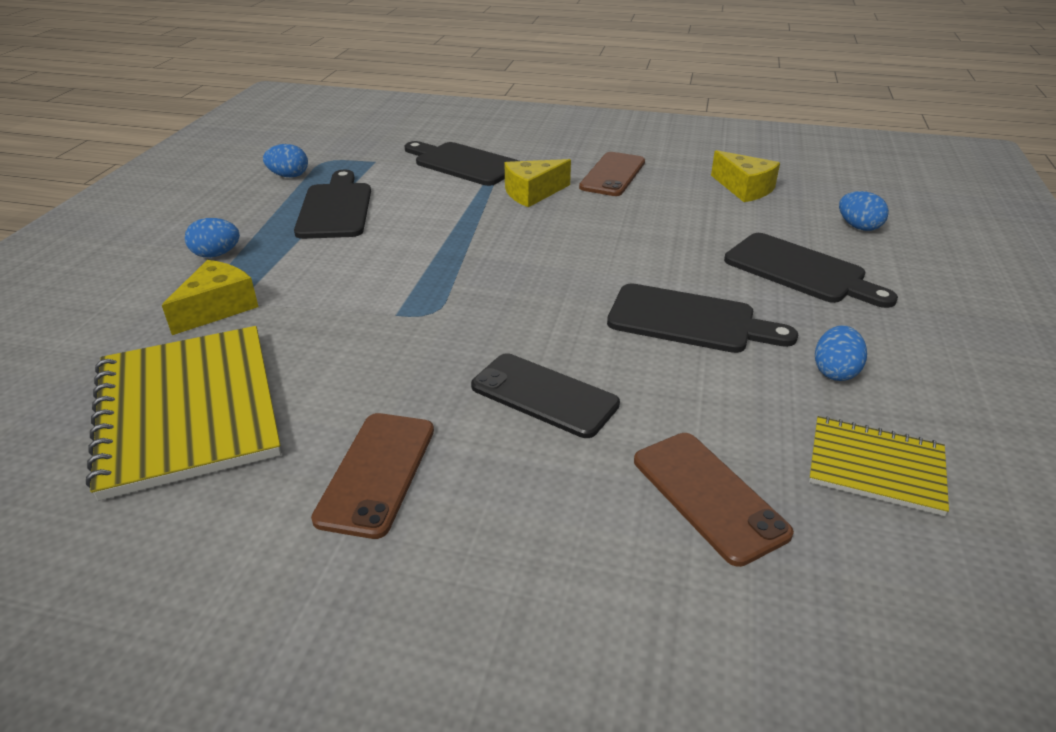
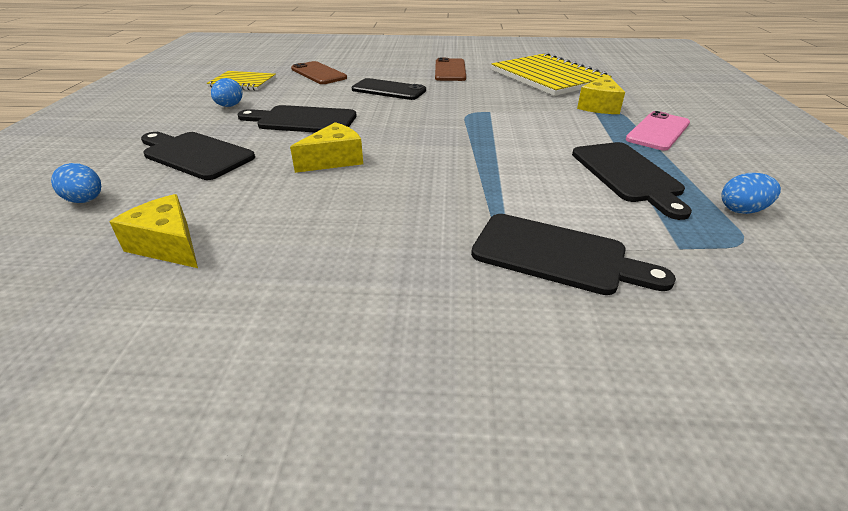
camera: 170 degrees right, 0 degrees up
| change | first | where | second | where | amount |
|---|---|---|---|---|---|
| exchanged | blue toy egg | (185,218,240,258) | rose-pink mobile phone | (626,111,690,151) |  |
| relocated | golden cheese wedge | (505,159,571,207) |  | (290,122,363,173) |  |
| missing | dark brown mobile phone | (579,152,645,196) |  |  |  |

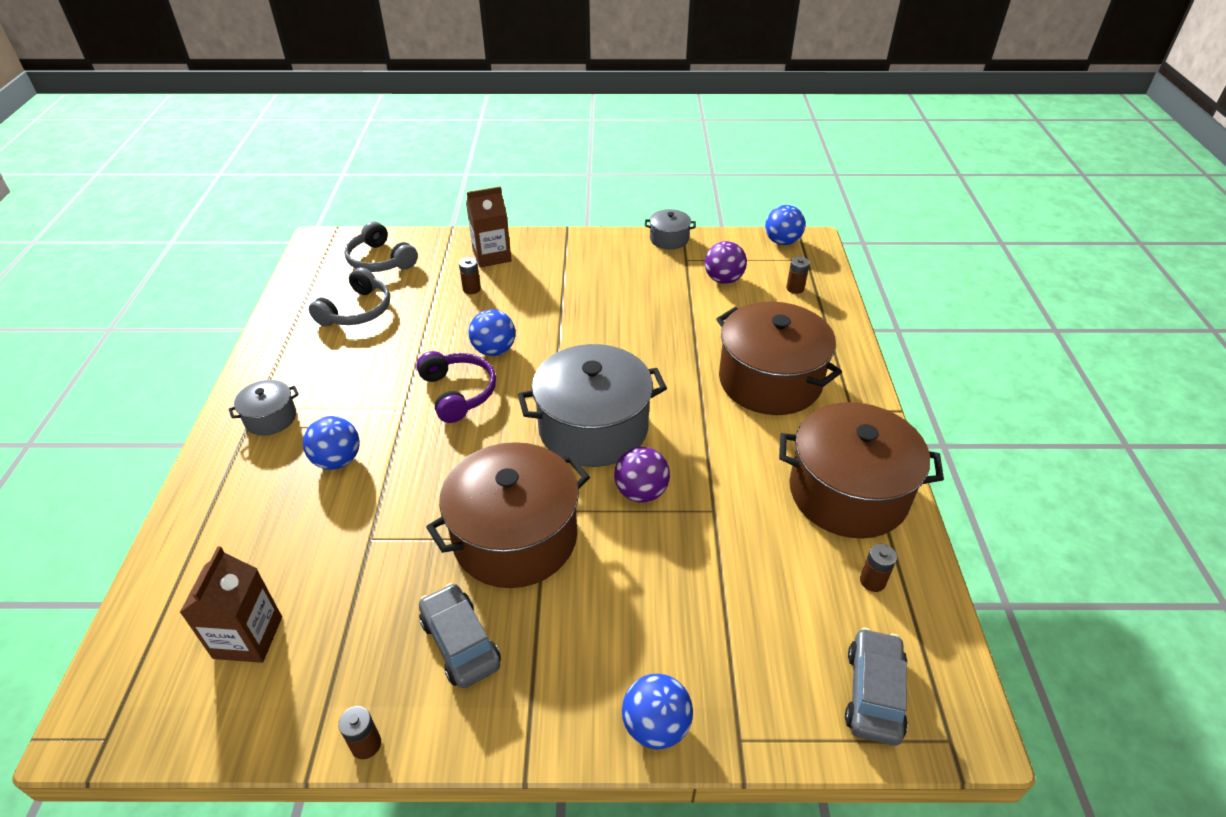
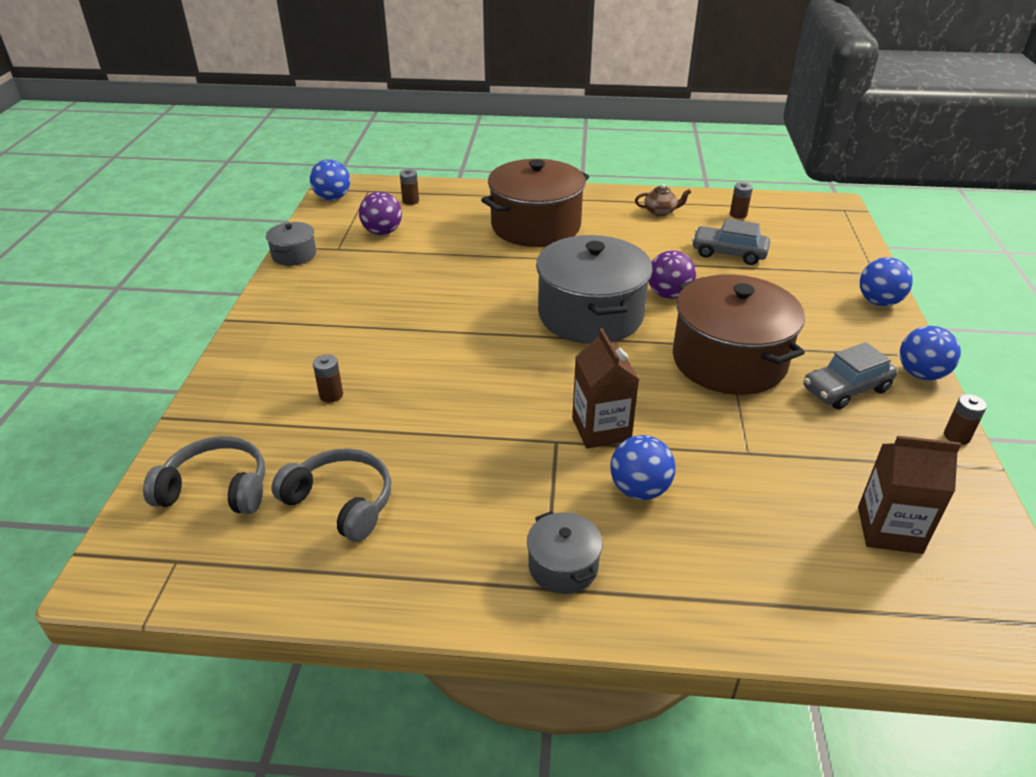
camera: 85 degrees left, 5 degrees down
| change | first | where | second | where | amount |
|---|---|---|---|---|---|
| spun | gray headset | (344,221,418,272) |  | (143,436,265,514) | 135 degrees counterclockwise |
| missing | violet headset | (416,351,496,423) |  |  |  |
| relocated | dark brown milk carton | (466,186,512,267) |  | (572,328,639,449) |  |
| relocated | blue sphere | (469,309,515,356) |  | (900,326,961,380) |  |
| exchanged | dark brown stockpot | (779,402,944,539) | dark brown teapot | (635,184,691,216) |  |
| relocated | gray car | (845,628,908,746) |  | (692,219,770,265) |  |

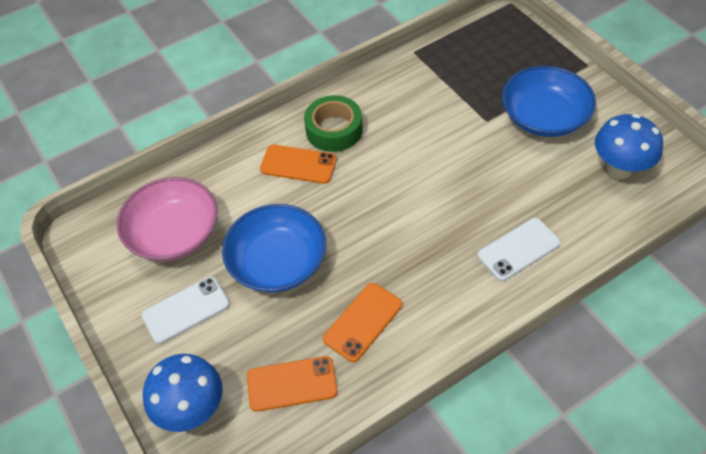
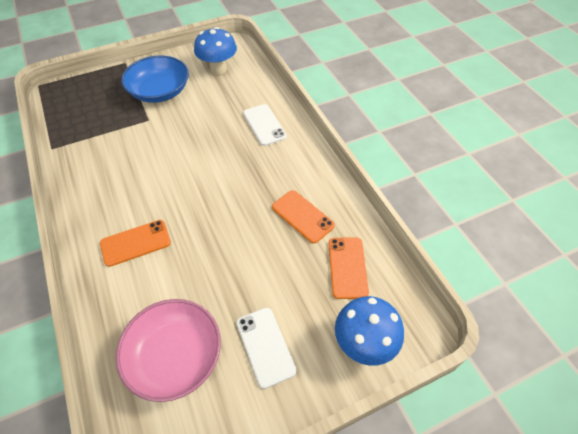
camera: 85 degrees left, 0 degrees up
| change | first | where | second | where | amount |
|---|---|---|---|---|---|
| missing | blue serving bowl | (222,204,326,292) |  |  |  |
| spun | orange mobile phone | (260,145,337,184) |  | (100,220,171,267) | 45 degrees clockwise |
| missing | green sticky tape | (304,95,363,152) |  |  |  |

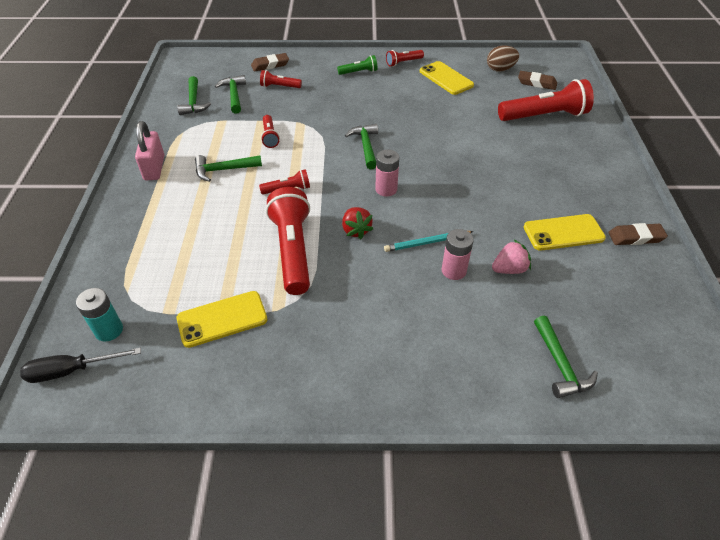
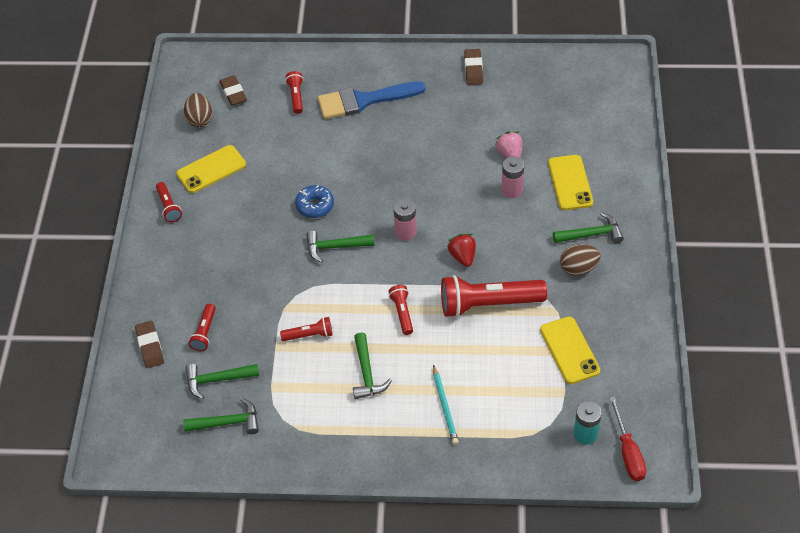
camera: 85 degrees left, 5 degrees up
| change | first | where | second | where | amount |
|---|---|---|---|---|---|
| colour | jet-black hand screwdriver | (20,348,141,383) | crimson hand screwdriver | (609,396,646,481) |  |
| missing | rose-pink lock | (135,121,164,181) |  |  |  |
| missing | green pocket torch | (337,55,378,75) |  |  |  |
| spun | crimson berry | (342,207,373,239) |  | (447,234,476,267) | 90 degrees counterclockwise |
| relocated | aqua pencil | (384,231,474,252) |  | (433,364,459,445) |  |
| size | crimson pocket torch | (498,79,594,121) |  | (285,71,303,114) | x0.49 |
| spun | dark brown gum eraser | (518,71,557,90) |  | (219,75,247,106) | 45 degrees counterclockwise |
| relocated | golden mobile phone | (524,214,606,251) |  | (548,155,593,210) |  |
| relocated | green carpenter's hammer | (534,316,598,398) |  | (553,212,624,243) |  |
| appeared |  |  | blue donut | (295,185,334,218) |  |
| appeared |  |  | blue paintbrush | (318,81,426,119) |  |
| appeared |  |  | dark brown toy egg | (560,244,601,276) |  |

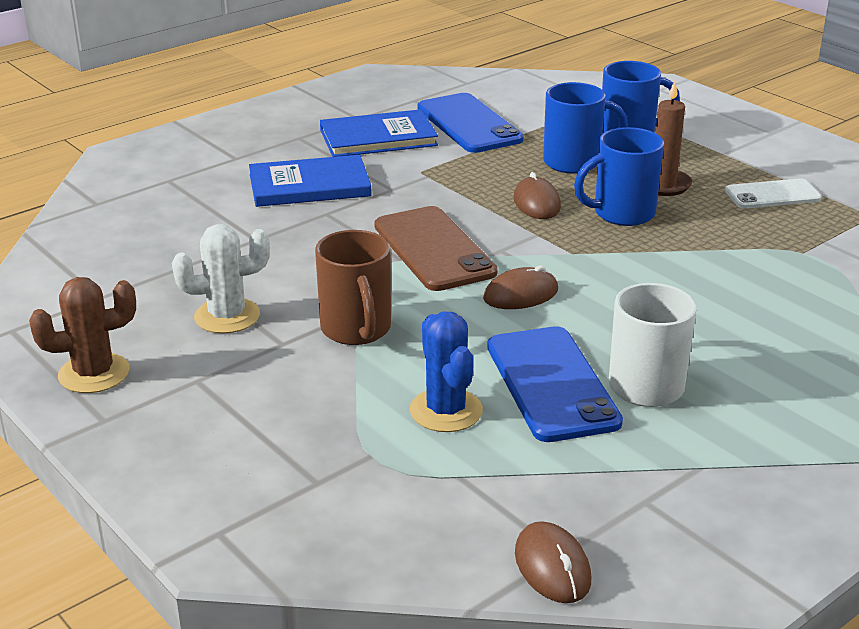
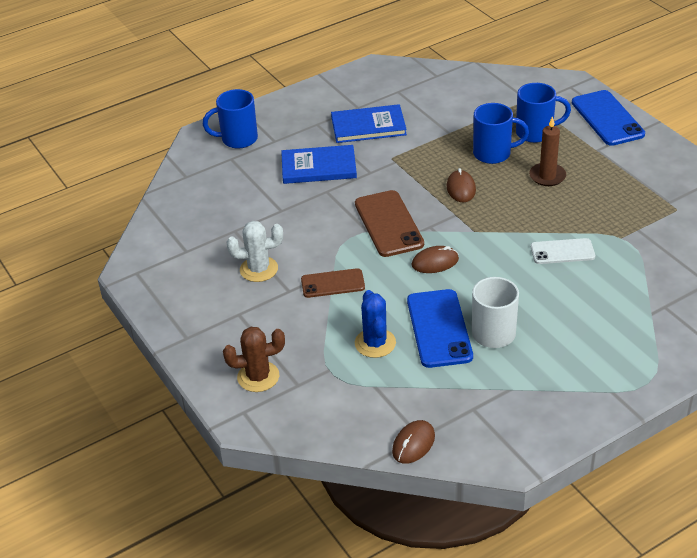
camera: 10 degrees right, 10 degrees up
| change | first | where | second | where | amount |
|---|---|---|---|---|---|
| relocated | dark brown prickly plant | (29,277,136,393) |  | (223,327,285,392) |  |
| exchanged | dark brown mug | (315,230,391,345) | dark brown mobile phone | (301,268,365,298) |  |
| relocated | blue mobile phone | (418,93,524,153) |  | (572,90,645,146) |  |
| spun | dark brown computer mouse | (515,521,591,603) |  | (392,420,435,464) | 45 degrees clockwise |
| relocated | blue mug | (574,127,664,226) |  | (203,89,258,149) |  |
| relocated | white mobile phone | (725,178,822,209) |  | (531,238,595,264) |  |

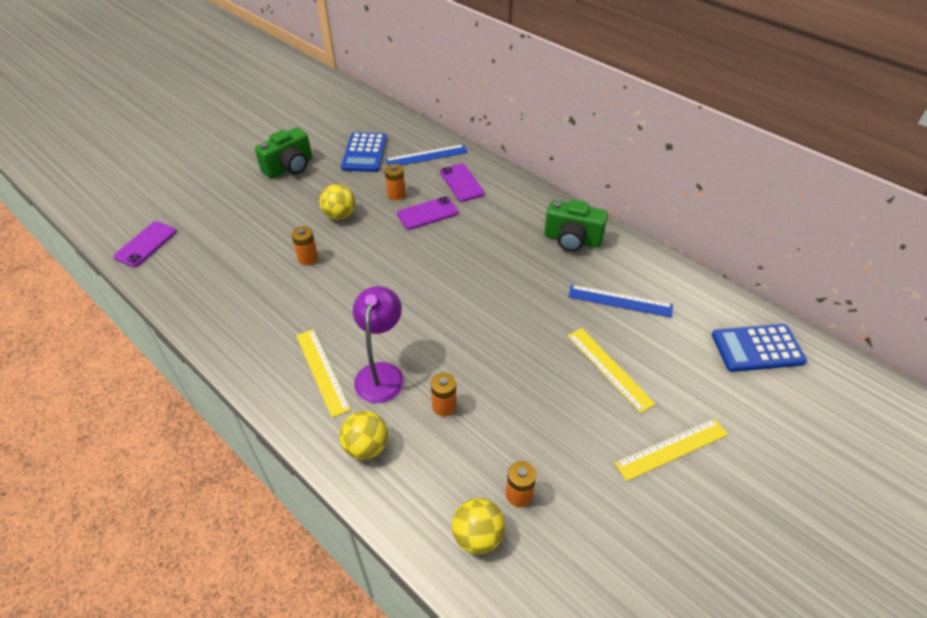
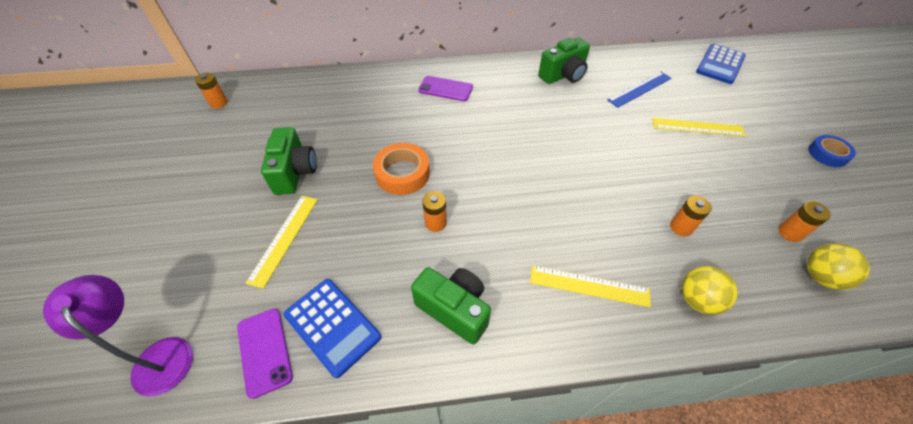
camera: 50 degrees left, 5 degrees up
| change | first | where | second | where | amount |
|---|---|---|---|---|---|
| exchanged | golden sphere | (320,184,355,220) | orange sticky tape | (373,143,430,195) |  |
| relocated | blue pocket calculator | (341,132,387,172) |  | (283,279,382,378) |  |
| relocated | violet lamp | (353,286,404,403) |  | (43,275,193,396) |  |
| missing | blue straightedge | (385,144,468,165) |  |  |  |
| relocated | orange power cell | (385,164,405,200) |  | (195,73,228,108) |  |
| missing | violet mobile phone | (397,196,458,230) |  |  |  |
| relocated | golden straightedge | (615,418,728,481) |  | (246,196,318,289) |  |
| appeared |  |  | green compact camera | (411,267,491,345) |  |
| appeared |  |  | blue sticky tape | (808,135,856,167) |  |

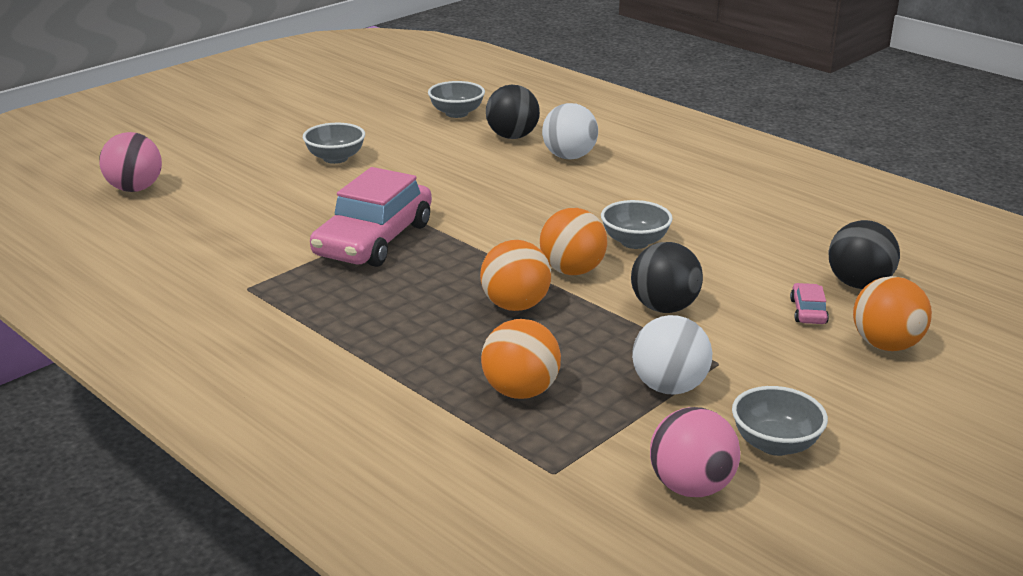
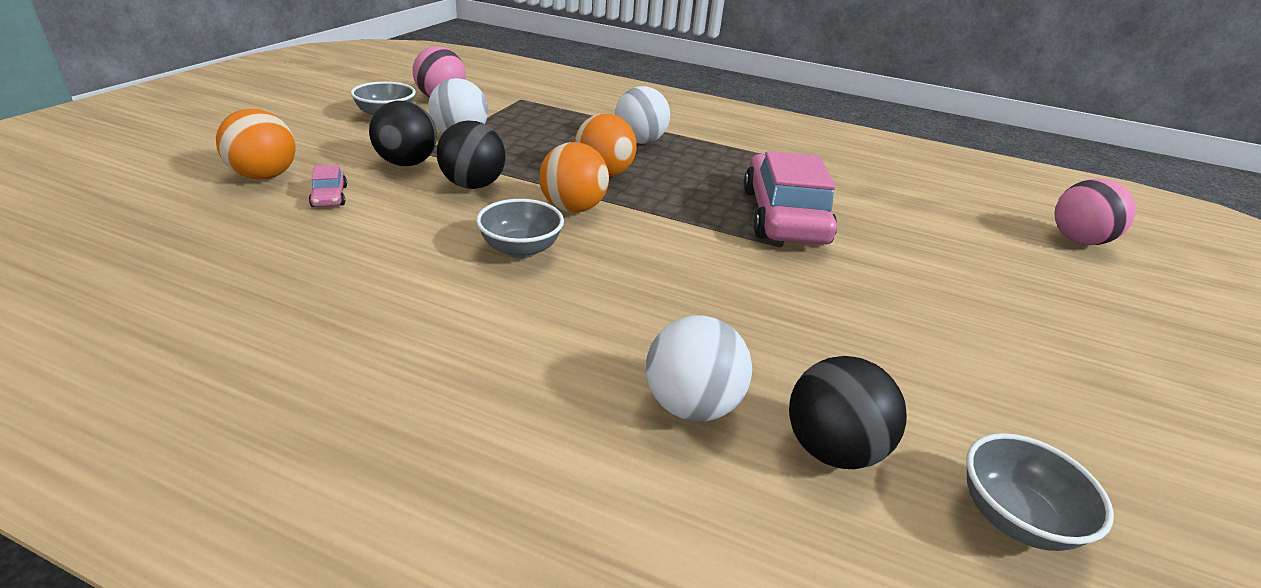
camera: 155 degrees right, 5 degrees up
| change | first | where | second | where | amount |
|---|---|---|---|---|---|
| missing | gray serving bowl | (303,123,365,164) |  |  |  |
| missing | orange sphere | (481,319,561,399) |  |  |  |
| relocated | jet-black sphere | (828,220,900,289) |  | (369,101,437,166) |  |
| appeared |  |  | white sphere | (615,86,670,144) |  |

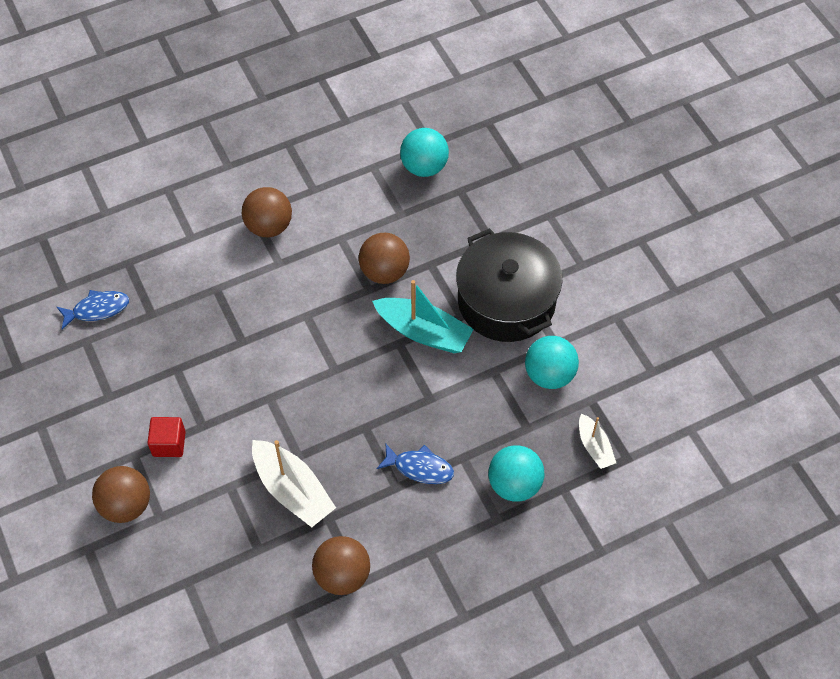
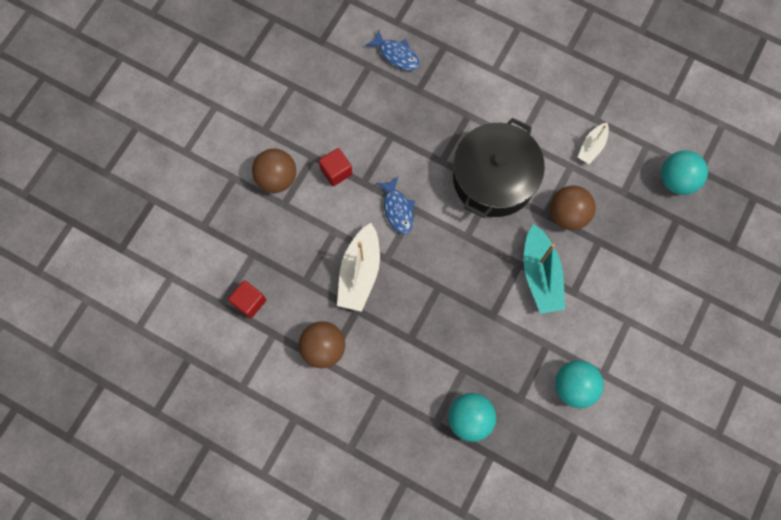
camera: 55 degrees right, 15 degrees up
| change | first | where | second | where | amount |
|---|---|---|---|---|---|
| missing | dark brown sphere | (242,187,292,237) |  |  |  |
| relocated | blue fish figure | (376,443,454,484) |  | (377,176,415,234) |  |
| relocated | jet-black stockpot | (456,228,562,342) |  | (453,118,545,218) |  |
| relocated | white boat | (579,414,616,469) |  | (577,123,609,164) |  |
| appeared |  |  | crimson block | (228,280,266,319) |  |

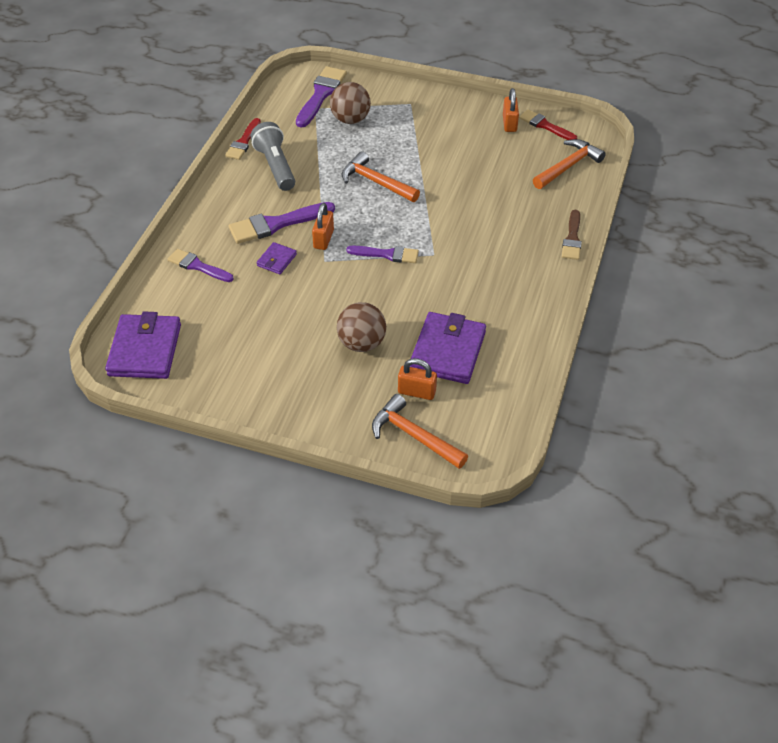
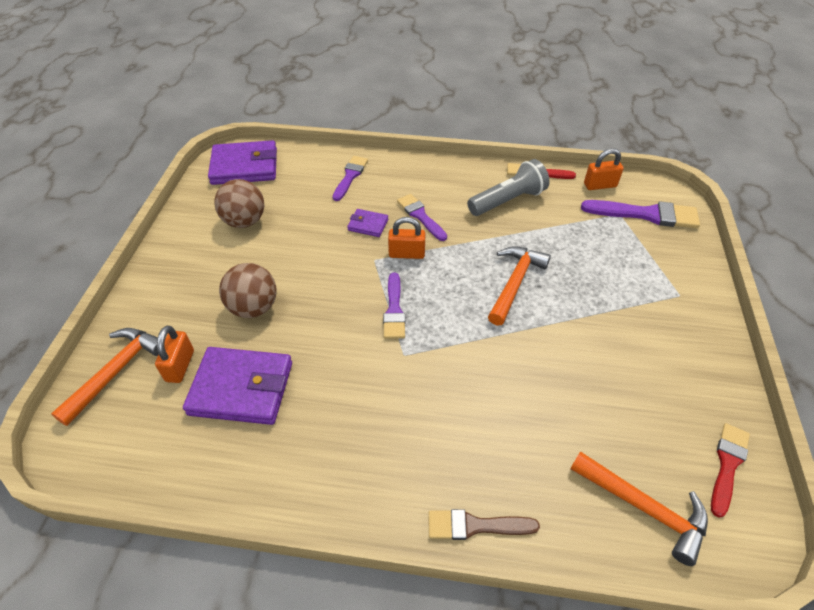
camera: 80 degrees right, 0 degrees up
| change | first | where | second | where | amount |
|---|---|---|---|---|---|
| size | violet paintbrush | (229,202,335,244) |  | (397,194,447,241) | x0.65 |
| relocated | dark brown sphere | (330,82,371,124) |  | (214,179,265,228) |  |
| relocated | orange lock | (503,88,519,132) |  | (584,149,624,190) |  |

